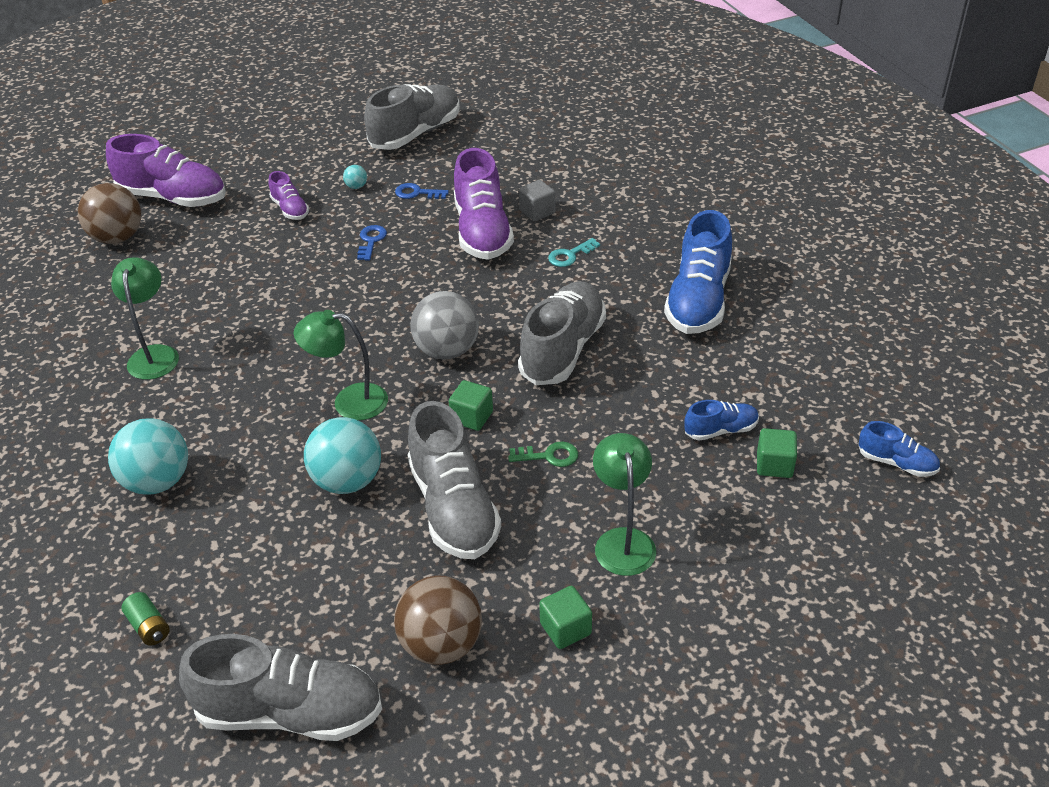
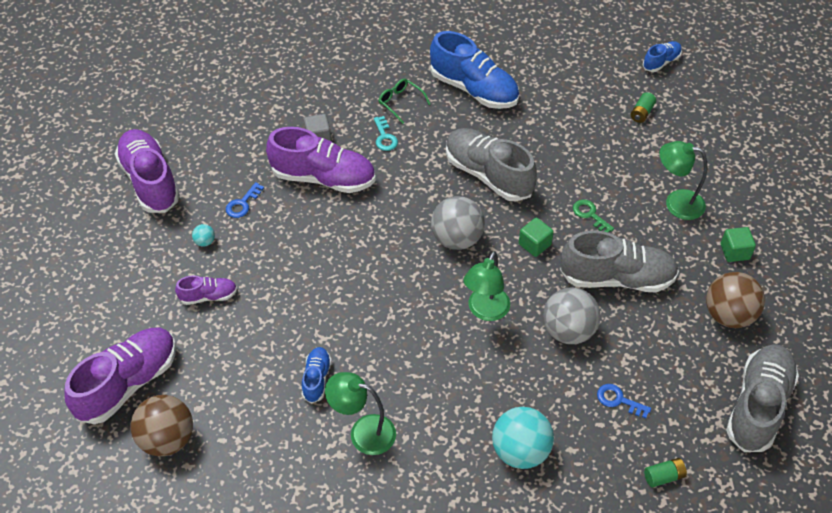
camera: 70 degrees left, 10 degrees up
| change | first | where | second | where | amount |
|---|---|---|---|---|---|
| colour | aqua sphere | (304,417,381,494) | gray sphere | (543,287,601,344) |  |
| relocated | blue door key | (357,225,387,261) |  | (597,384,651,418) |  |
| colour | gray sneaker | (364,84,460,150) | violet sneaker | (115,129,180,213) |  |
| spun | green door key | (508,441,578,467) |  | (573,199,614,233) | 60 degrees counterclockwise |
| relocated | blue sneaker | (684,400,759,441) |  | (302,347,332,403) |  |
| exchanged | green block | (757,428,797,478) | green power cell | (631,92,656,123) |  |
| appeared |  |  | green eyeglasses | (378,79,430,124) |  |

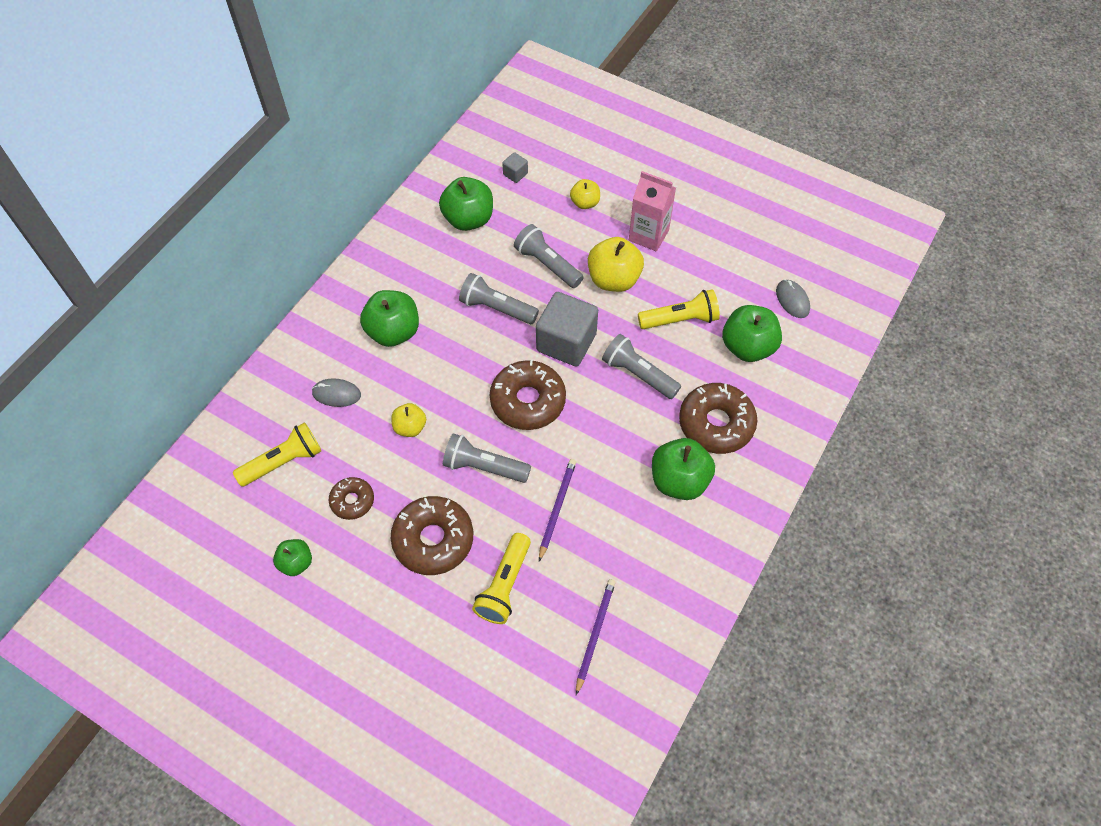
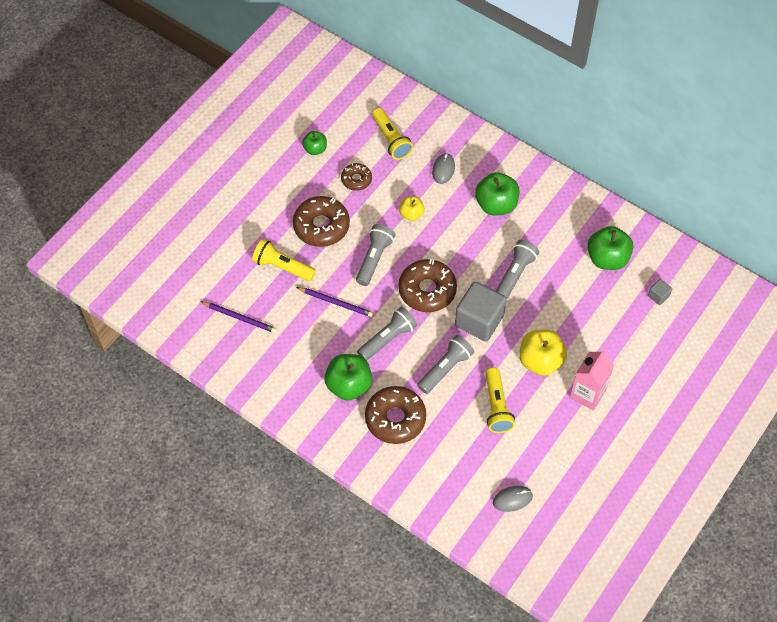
camera: 95 degrees right, 0 degrees up
| change | first | where | second | where | amount |
|---|---|---|---|---|---|
| relocated | gray pocket torch | (514,224,584,288) |  | (357,306,417,361) |  |
| missing | golden apple | (570,179,600,209) |  |  |  |
| missing | green apple | (722,305,782,362) |  |  |  |

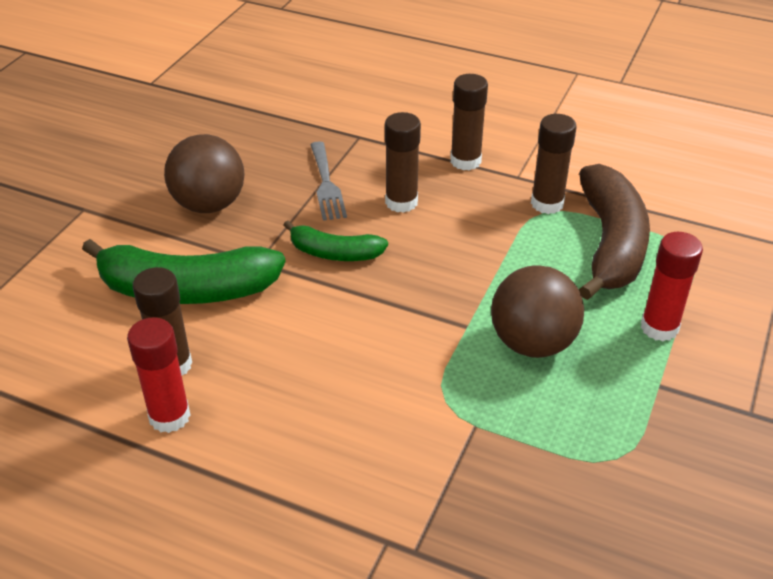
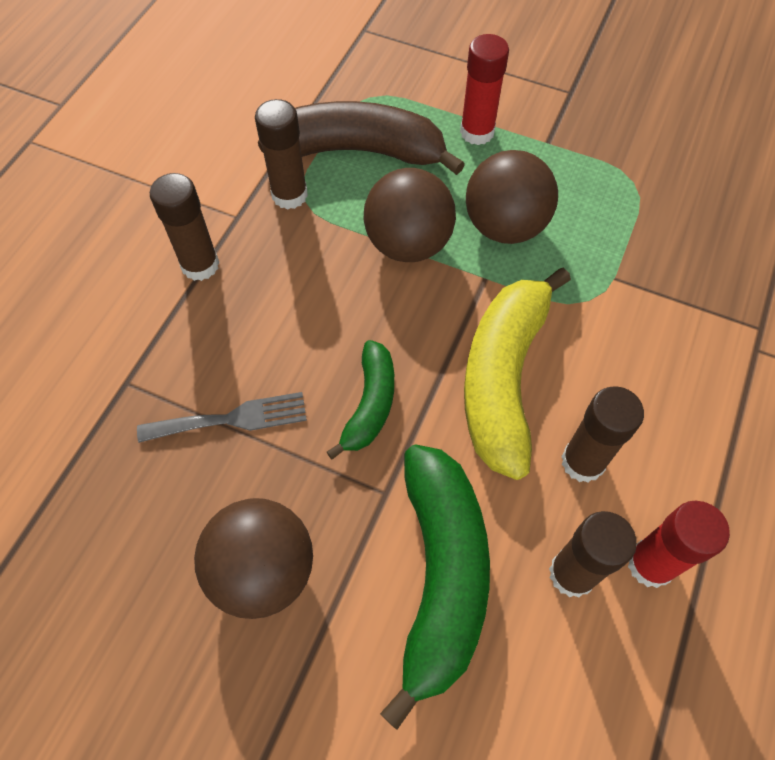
camera: 90 degrees left, 20 degrees up
| change | first | where | second | where | amount |
|---|---|---|---|---|---|
| relocated | dark brown glue stick | (385,112,421,213) |  | (561,386,644,483) |  |
| appeared |  |  | dark brown sphere | (364,168,456,262) |  |
| appeared |  |  | golden toy banana | (464,267,571,480) |  |

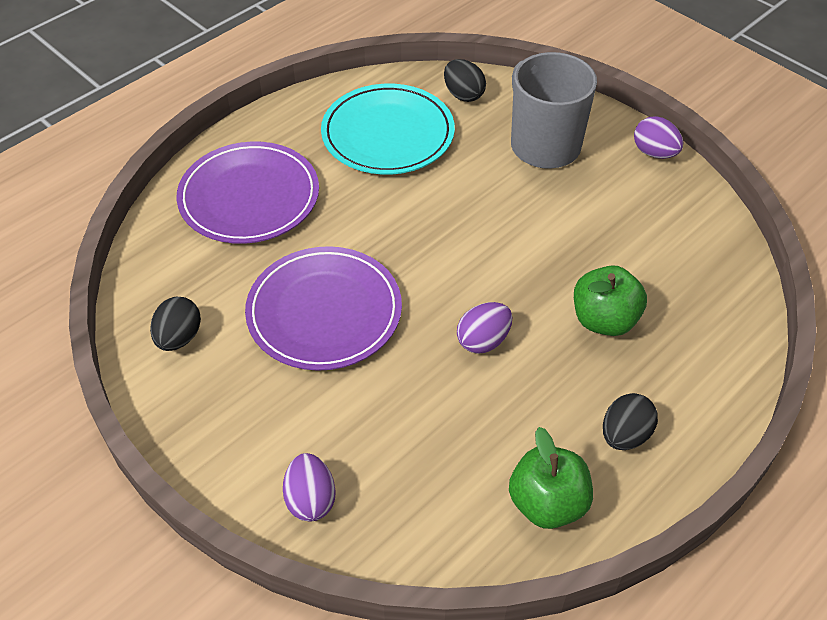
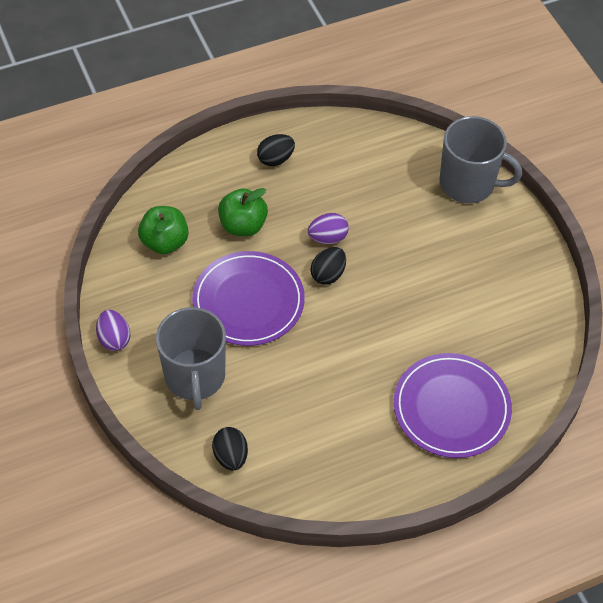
camera: 160 degrees left, 5 degrees up
| change | first | where | second | where | amount |
|---|---|---|---|---|---|
| relocated | jet-black toy egg | (150,297,201,351) |  | (310,247,346,285) |  |
| relocated | violet flat dish | (245,246,402,371) |  | (192,251,305,346) |  |
| exchanged | violet toy egg | (283,453,336,522) | gray mug | (440,116,522,203) |  |
| missing | aqua flat dish | (321,84,455,174) |  |  |  |
| relocated | green apple | (509,427,593,529) |  | (138,206,189,254) |  |

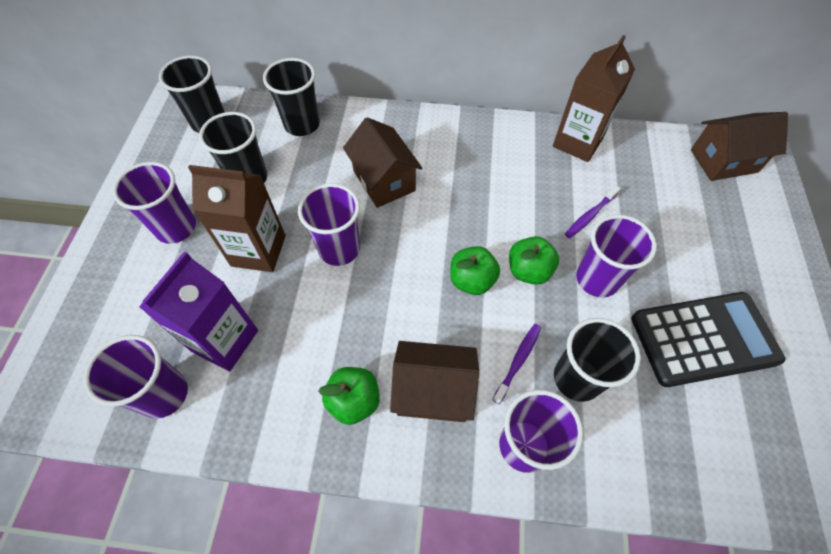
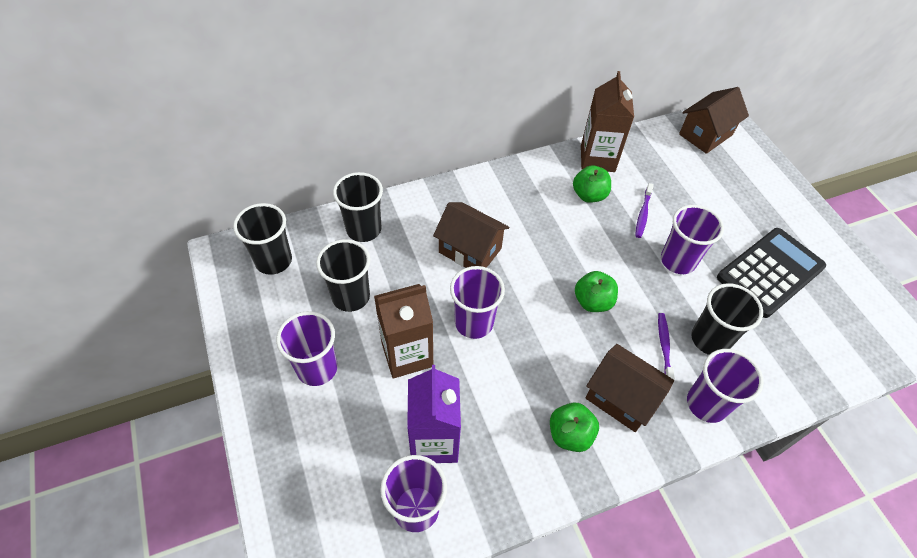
camera: 30 degrees left, 5 degrees down
| change | first | where | second | where | amount |
|---|---|---|---|---|---|
| spun | dark brown toy house | (390,341,479,422) |  | (586,344,674,432) | 60 degrees clockwise |
| relocated | green apple | (509,236,559,285) |  | (573,165,611,203) |  |

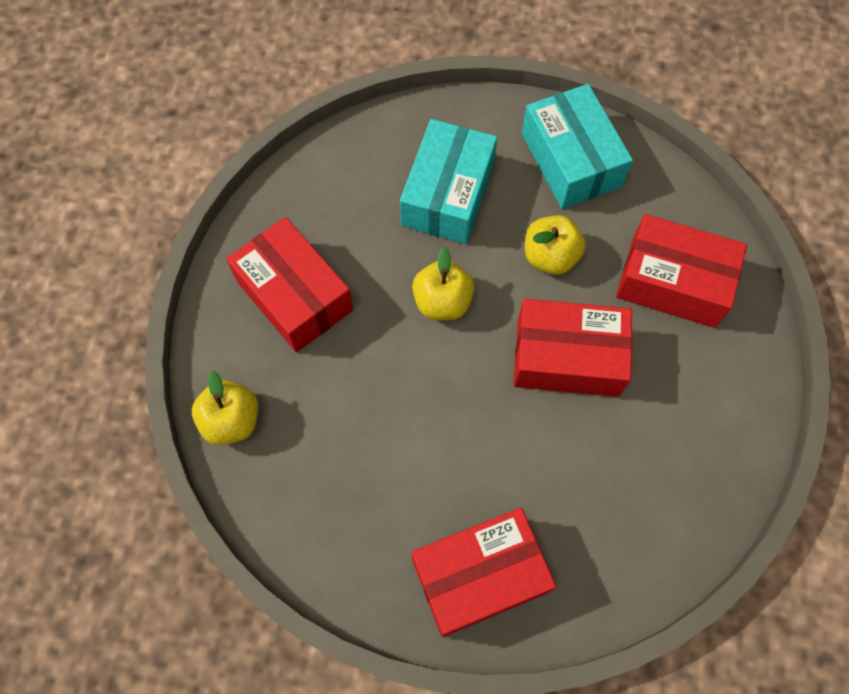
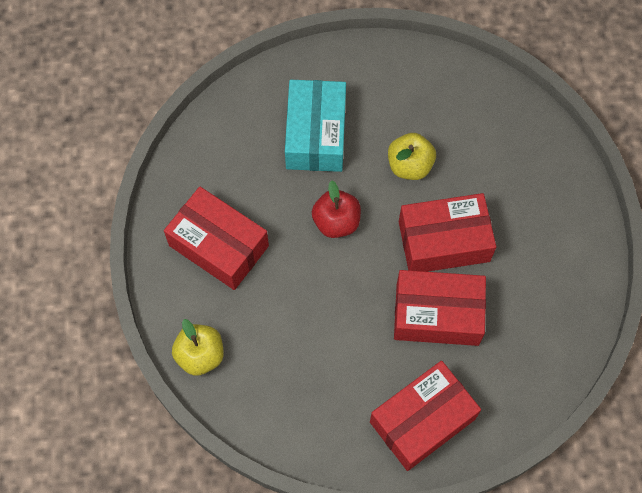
camera: 15 degrees left, 0 degrees up
| change | first | where | second | where | amount |
|---|---|---|---|---|---|
| colour | golden apple | (412,247,475,320) | crimson apple | (312,180,361,238) |  |
| missing | aqua box | (522,84,633,209) |  |  |  |
| relocated | crimson box | (616,214,747,328) |  | (394,270,486,346) |  |

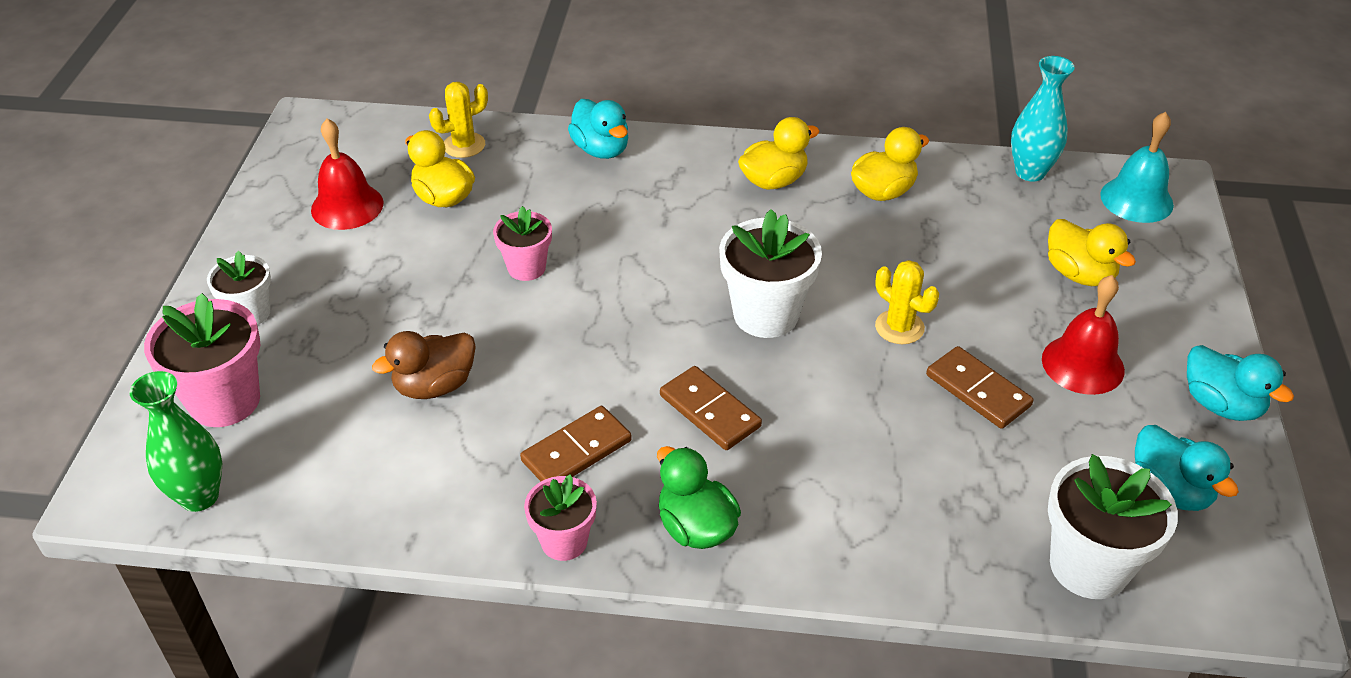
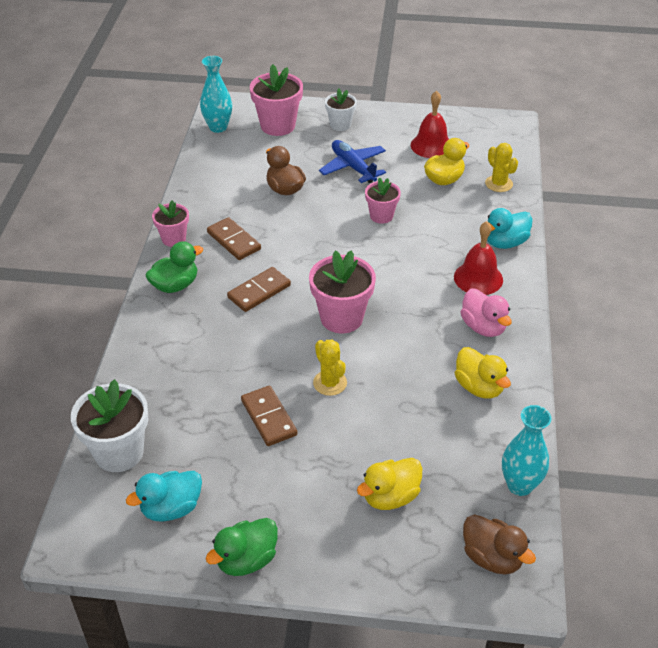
camera: 90 degrees right, 0 degrees up
| change | first | where | second | where | amount |
|---|---|---|---|---|---|
| colour | green tall vase | (129,371,222,512) | aqua tall vase | (200,56,232,133) |  |
| colour | white plant pot | (719,209,822,338) | rose-pink plant pot | (309,250,376,333) |  |
| colour | golden toy duck | (738,117,820,190) | rose-pink toy duck | (461,289,512,337) |  |
| spun | golden prickly plant | (875,260,939,344) |  | (313,339,347,396) | 75 degrees counterclockwise |
| spun | dark brown domino tile | (926,346,1033,429) |  | (241,386,298,446) | 75 degrees counterclockwise |
| relocated | crimson bell | (1042,275,1125,395) |  | (454,221,503,295) |  |
| exchanged | aqua bell | (1100,112,1174,223) | dark brown toy duck | (463,514,536,574) |  |
| colour | aqua toy duck | (1187,345,1294,421) | green toy duck | (206,518,278,576) |  |
| appeared |  |  | blue plane | (319,140,386,183) |  |

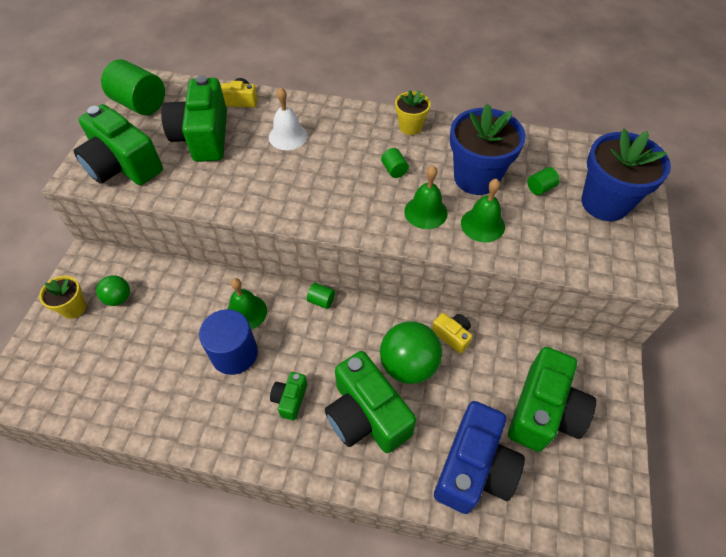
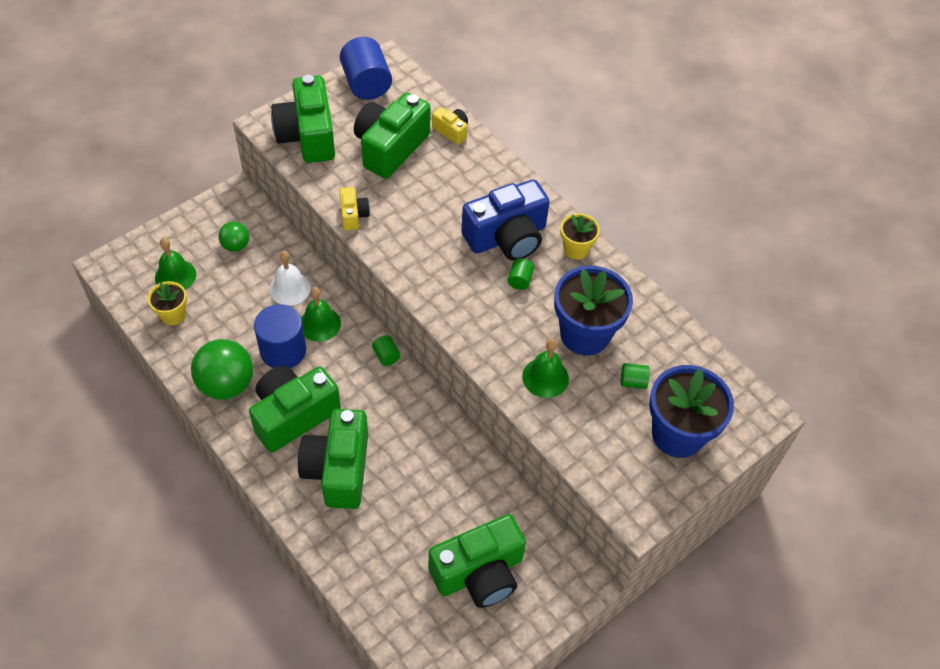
camera: 35 degrees right, 0 degrees up
| change | first | where | second | where | amount |
|---|---|---|---|---|---|
| relocated | golden plant pot | (39,276,86,319) |  | (148,281,187,326) |  |
| colour | green solid cylinder | (101,59,165,115) | blue solid cylinder | (340,37,392,100) |  |
| relocated | white bell | (269,87,308,150) |  | (270,251,311,306) |  |
| size | green compact camera | (270,372,307,420) |  | (249,366,341,452) | x2.11 |
| relocated | green sphere | (380,321,442,384) |  | (191,339,253,400) |  |
| relocated | green bell | (404,166,448,229) |  | (155,238,196,290) |  |
| relocated | golden compact camera | (432,313,472,354) |  | (339,187,370,230) |  |
| relocated | blue compact camera | (434,401,525,514) |  | (461,179,550,261) |  |

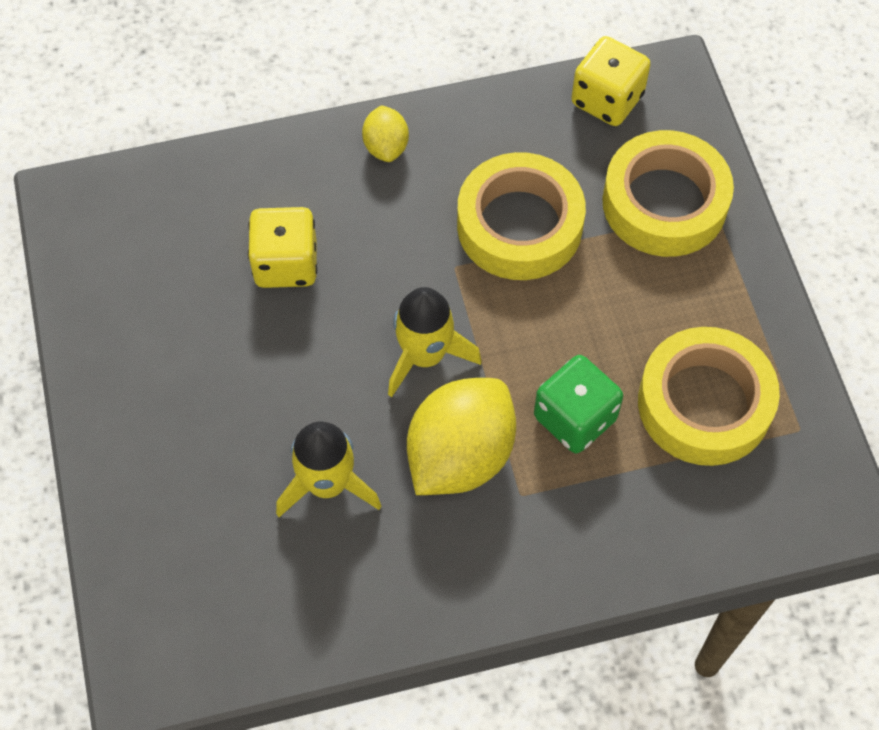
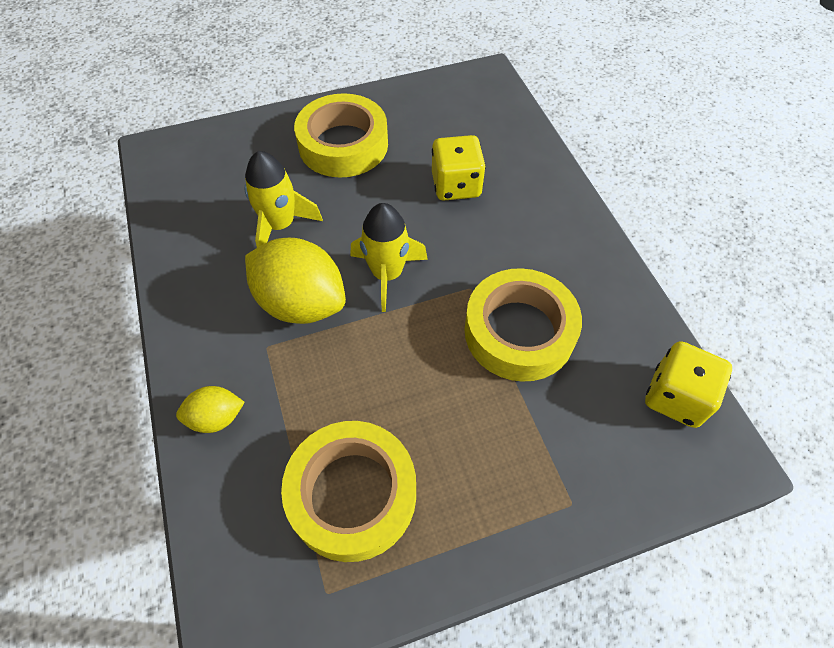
camera: 85 degrees right, 5 degrees down
| change | first | where | second | where | amount |
|---|---|---|---|---|---|
| relocated | golden lemon | (362,105,409,162) |  | (176,386,245,433) |  |
| missing | green dice | (534,355,623,453) |  |  |  |
| relocated | golden sticky tape | (602,130,734,257) |  | (294,93,388,178) |  |

